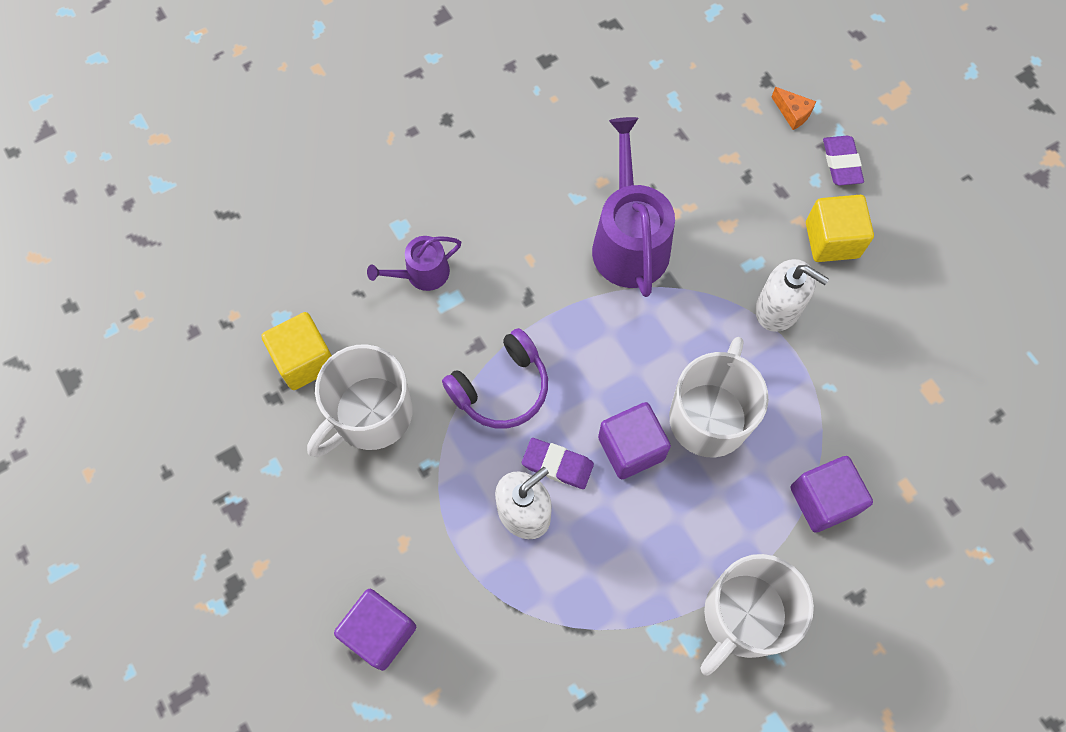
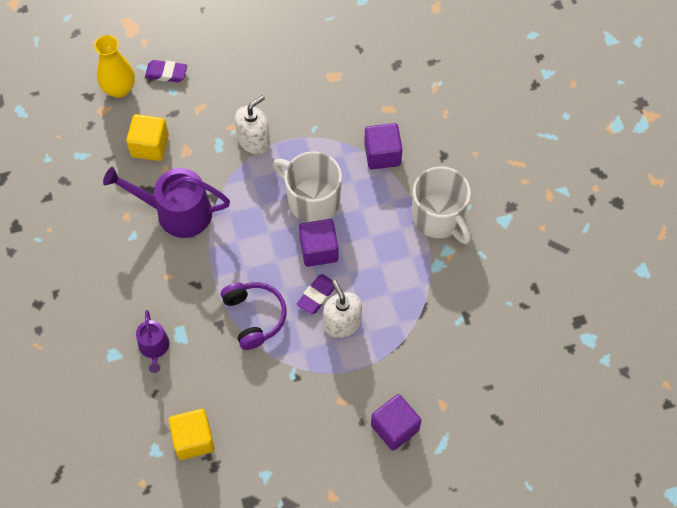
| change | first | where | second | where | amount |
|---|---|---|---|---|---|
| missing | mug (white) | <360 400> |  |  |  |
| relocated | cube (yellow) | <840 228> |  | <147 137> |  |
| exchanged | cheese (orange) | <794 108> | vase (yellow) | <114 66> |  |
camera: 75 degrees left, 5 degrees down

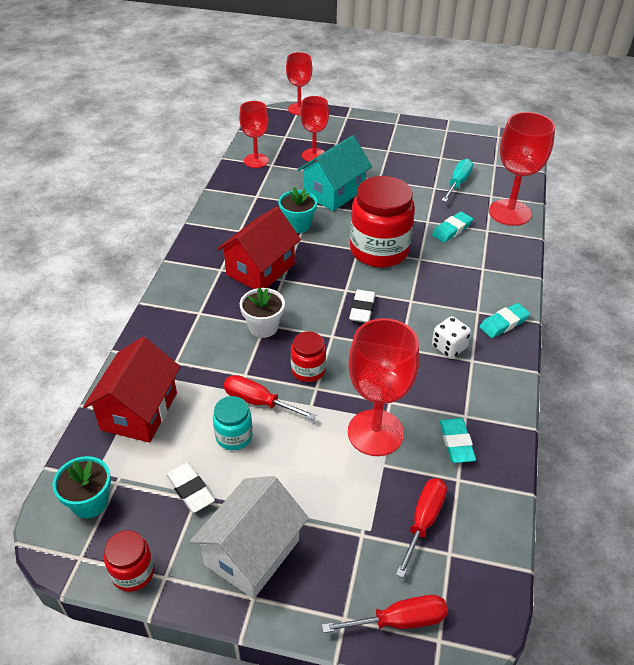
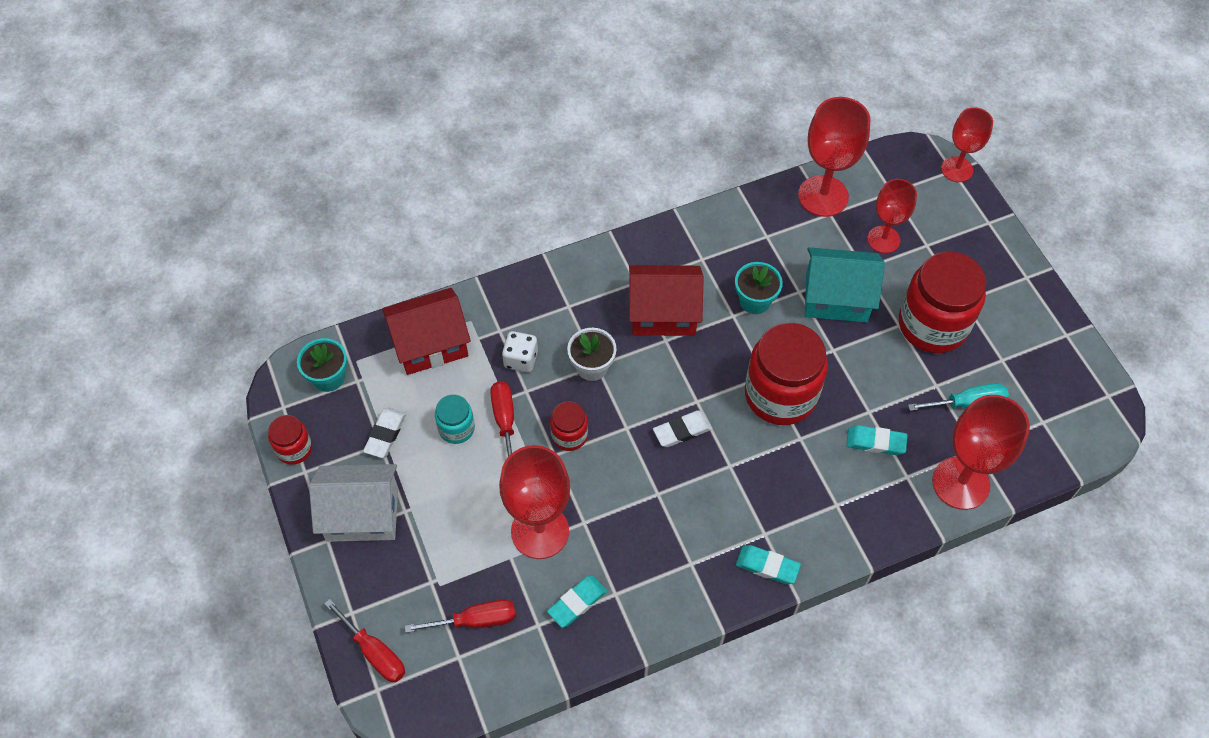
| change | first | where | second | where | amount |
|---|---|---|---|---|---|
| appeared |  |  | jar (red) | <943 302> |  |
| relocated | dice (white) | <451 337> |  | <520 351> |  |
| size | goblet (red) | <254 134> |  | <834 157> | x1.57 |
camera: 55 degrees right, 15 degrees up

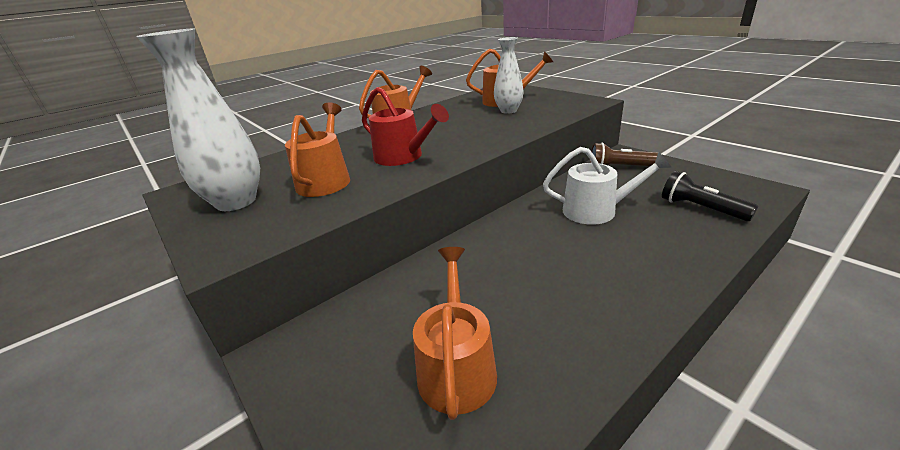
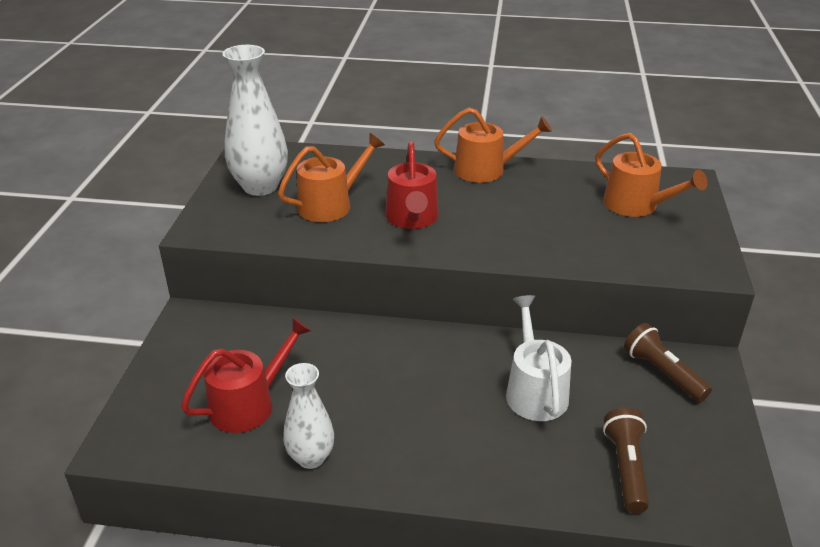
| change | first | where | second | where | amount |
|---|---|---|---|---|---|
| relocated | vase (white) | <509 75> |  | <308 416> |  |
| colour | watering can (orange) | <455 333> | watering can (red) | <246 375> |  |
| colour | flashlight (black) | <710 196> | flashlight (brown) | <626 460> |  |
| spun | watering can (white) | <607 186> |  | <539 358> | 150 degrees counterclockwise |
camera: 45 degrees right, 5 degrees up

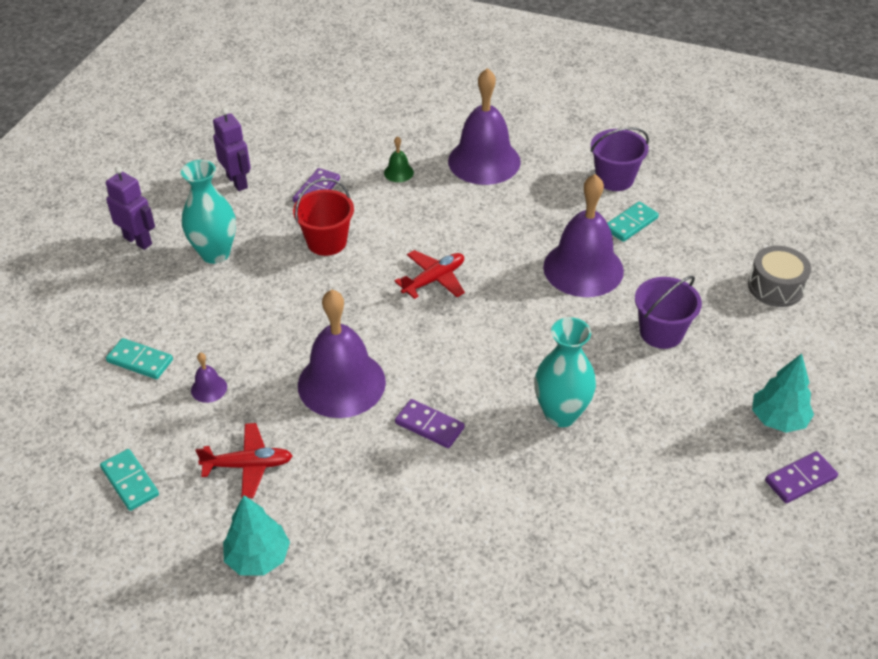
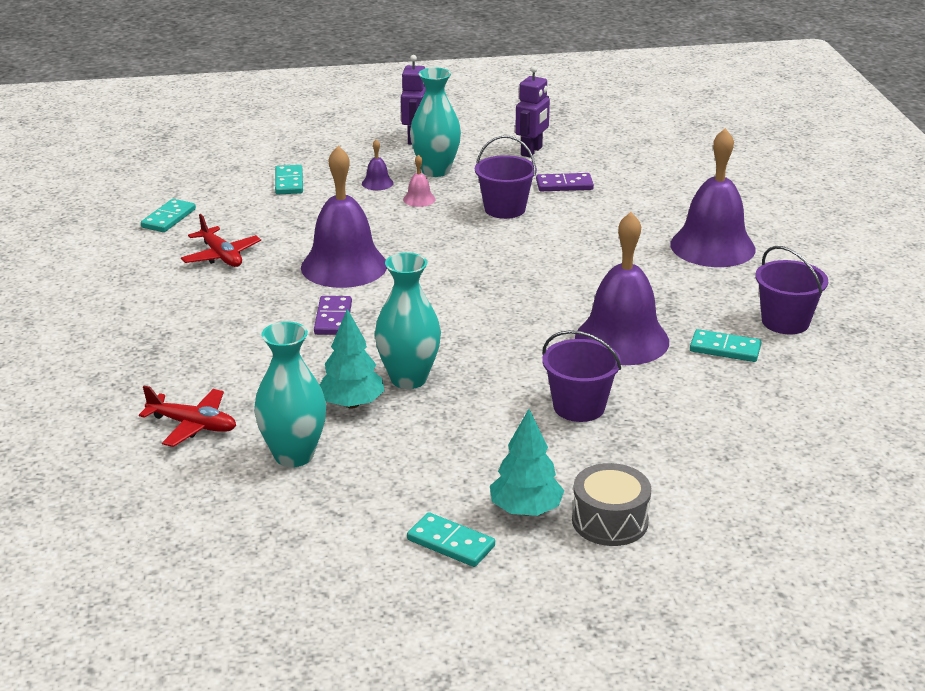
| change | first | where | second | where | amount |
|---|---|---|---|---|---|
| missing | bell (green) | <399 159> |  |  |  |
| appeared |  |  | vase (turquoise) | <290 394> |  |
| appeared |  |  | bell (pink) | <419 181> |  |
| relocated | bell (purple) | <209 377> |  | <377 164> |  |
| relocated | tree (turquoise) | <256 535> |  | <352 358> |  |
| relocated | plane (red) | <430 274> |  | <187 416> |  |
| relocated | drum (grey) | <779 276> |  | <611 504> |  |
| colour | bucket (red) | <323 217> | bucket (purple) | <506 177> |  |
| colour | domino (purple) | <801 477> | domino (turquoise) | <451 539> |  |
camera: 60 degrees right, 15 degrees down

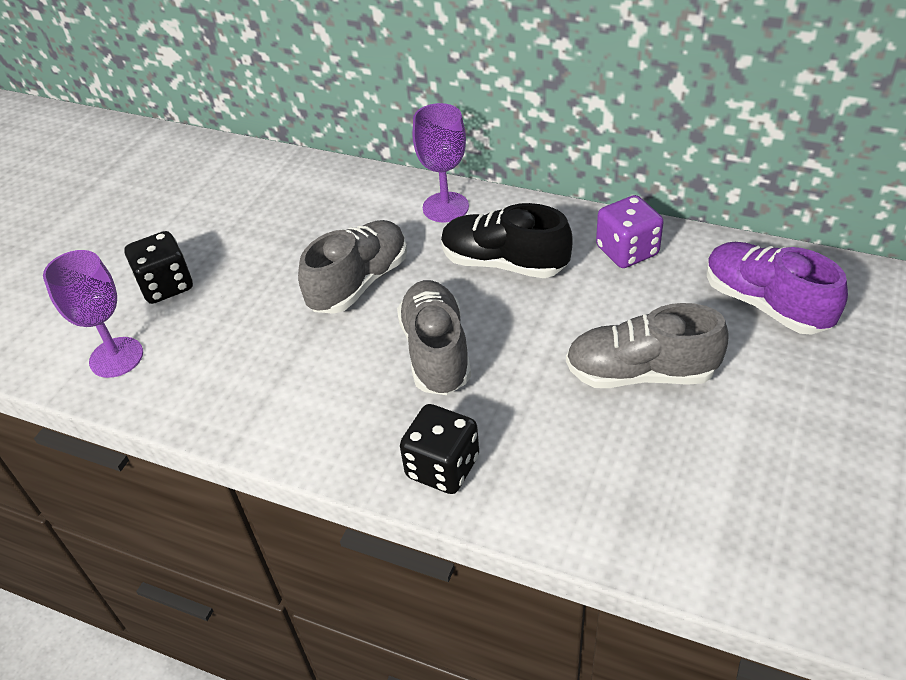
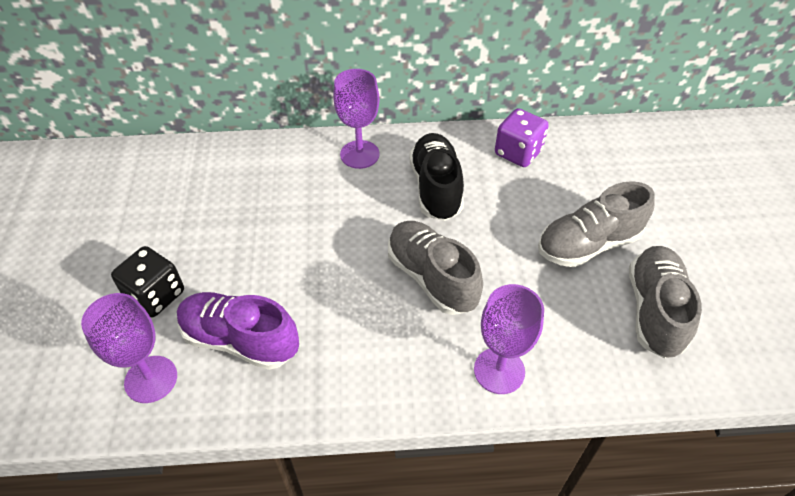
| change | first | where | second | where | amount |
|---|---|---|---|---|---|
| relocated | shoe (grey) | <352 267> |  | <665 302> |  |
| relocated | shoe (purple) | <777 288> |  | <238 331> |  |
| exchanged | dice (black) | <439 449> | goblet (purple) | <509 339> |  |
| spun | shoe (black) | <506 240> |  | <436 177> | 90 degrees clockwise |
camera: 30 degrees left, 5 degrees up

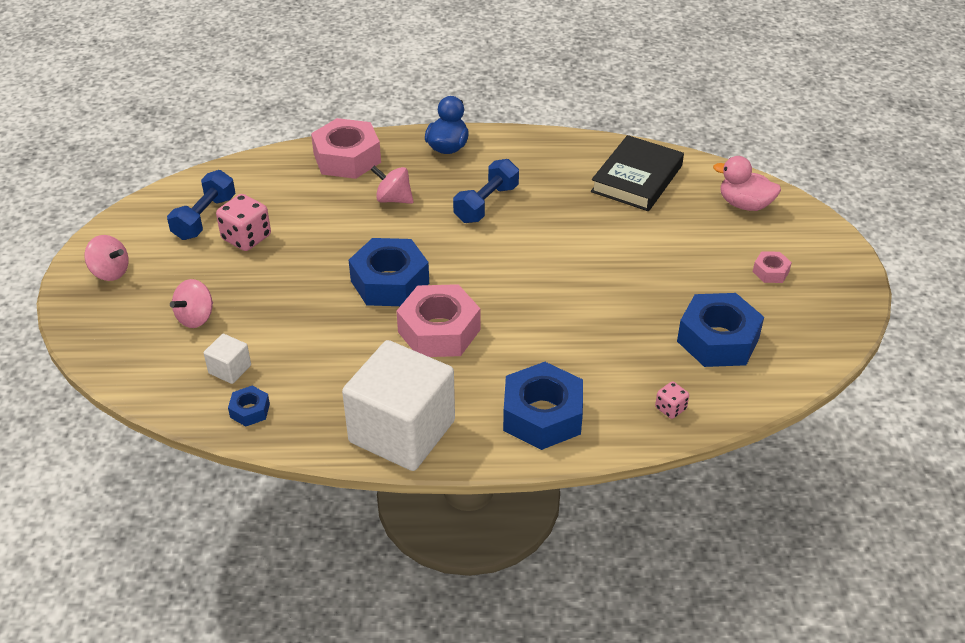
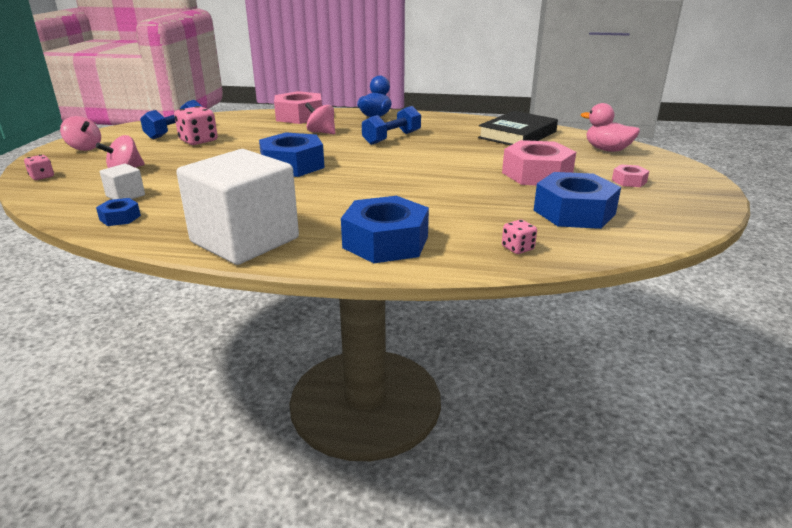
| change | first | where | second | where | amount |
|---|---|---|---|---|---|
| appeared |  |  | dice (pink) | <39 167> |  |
| relocated | nut (pink) | <438 320> |  | <539 163> |  |
camera: 10 degrees right, 15 degrees down

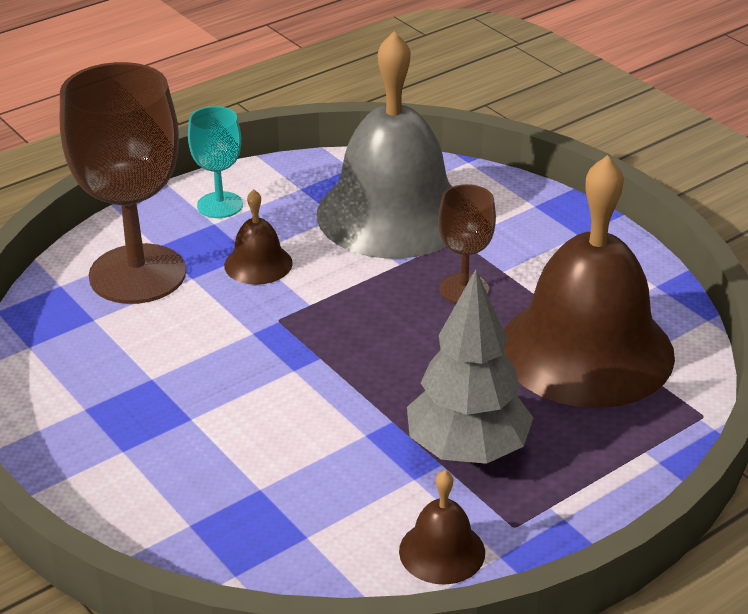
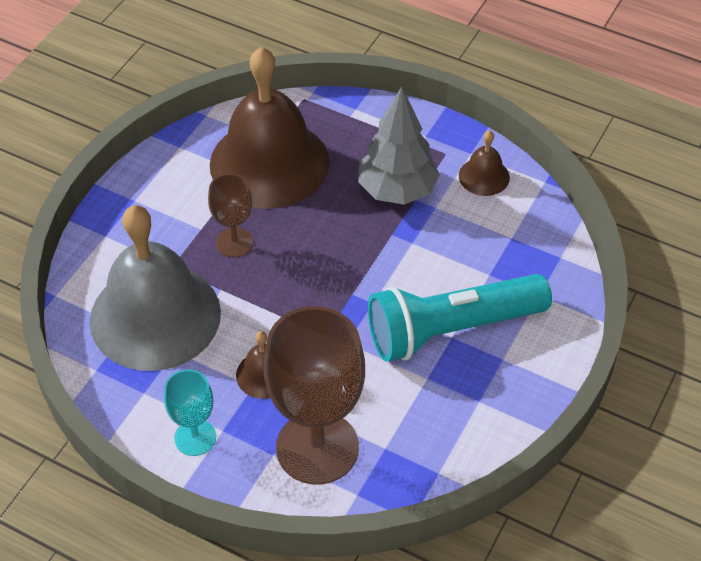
| change | first | where | second | where | amount |
|---|---|---|---|---|---|
| appeared |  |  | flashlight (turquoise) | <460 318> |  |
camera: 115 degrees left, 15 degrees up

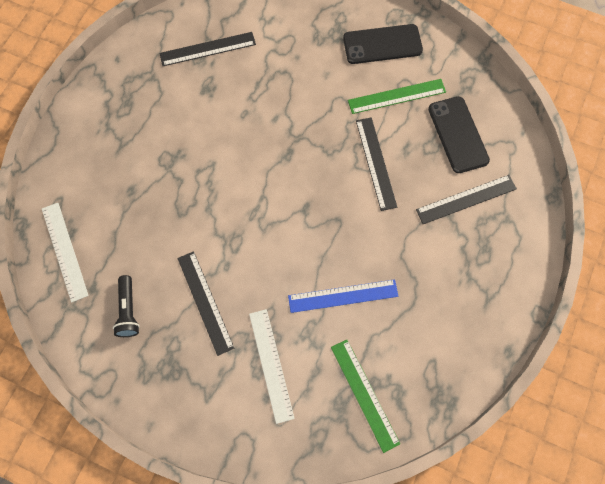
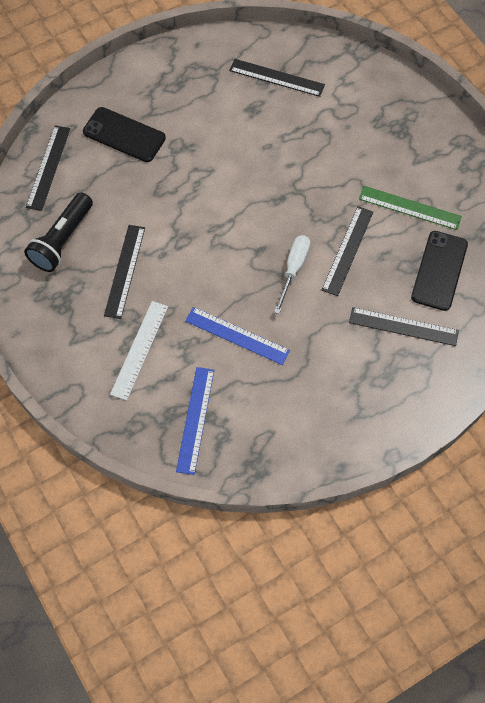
| change | first | where | second | where | amount |
|---|---|---|---|---|---|
| appeared |  |  | screwdriver (white) | <292 274> |  |
| relocated | phone (black) | <383 44> |  | <124 134> |  |
| colour | ruler (white) | <65 252> | ruler (black) | <48 168> |  |
| colour | ruler (green) | <365 396> | ruler (blue) | <195 421> |  |
| size | flashlight (black) | <126 306> |  | <58 232> | x1.53 |
camera: 35 degrees right, 5 degrees down

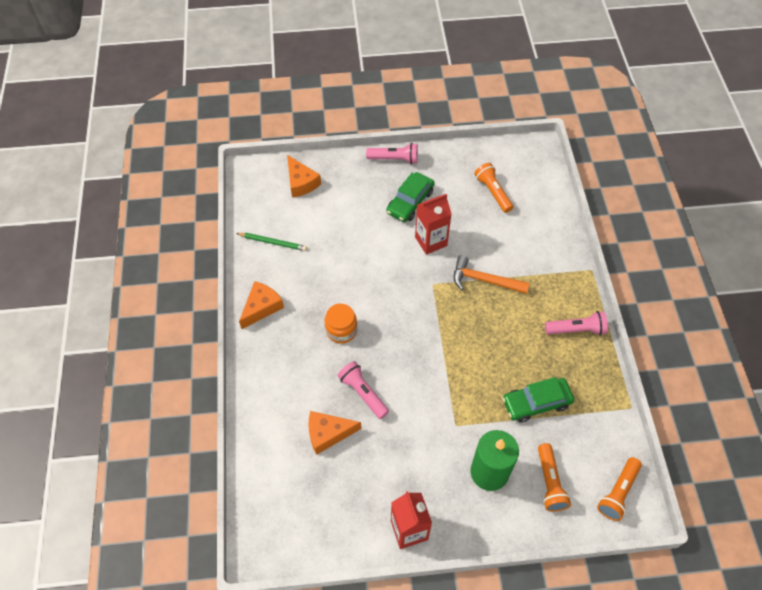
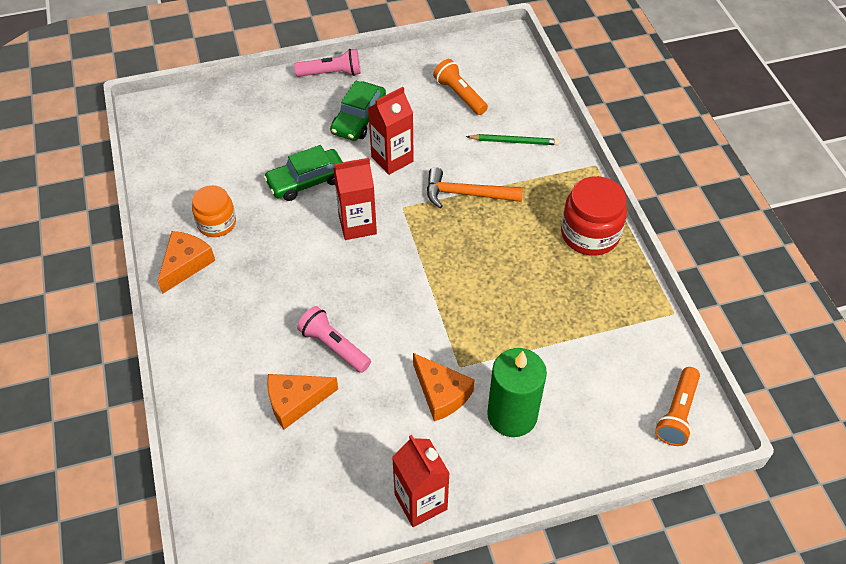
| change | first | where | second | where | amount |
|---|---|---|---|---|---|
| missing | flashlight (orange) | <554 477> |  |  |  |
| appeared |  |  | carton (red) | <355 199> |  |
| relocated | pencil (green) | <271 242> |  | <513 139> |  |
| relocated | cheese (orange) | <304 176> |  | <444 387> |  |
| relocated | jar (orange) | <341 323> |  | <214 211> |  |
| relocated | car (green) | <538 399> |  | <303 173> |  |
| exchanged | flashlight (pink) | <576 323> | jar (red) | <594 216> |  |
camera: 10 degrees left, 5 degrees down

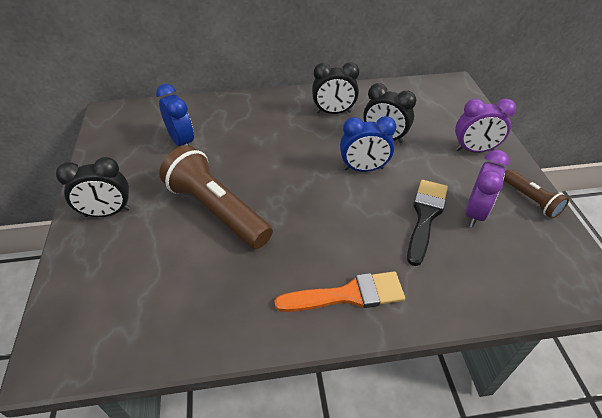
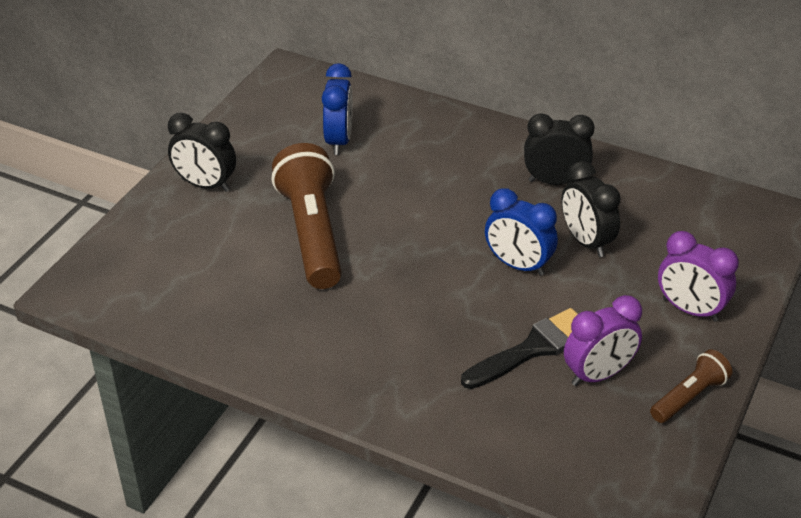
| change | first | where | second | where | amount |
|---|---|---|---|---|---|
| missing | brush (orange) | <340 292> |  |  |  |
| spun | clock (black) | <335 88> |  | <559 149> | 150 degrees clockwise |
| spun | flashlight (brown) | <536 194> |  | <691 386> | 135 degrees counterclockwise |
camera: 35 degrees right, 5 degrees down

